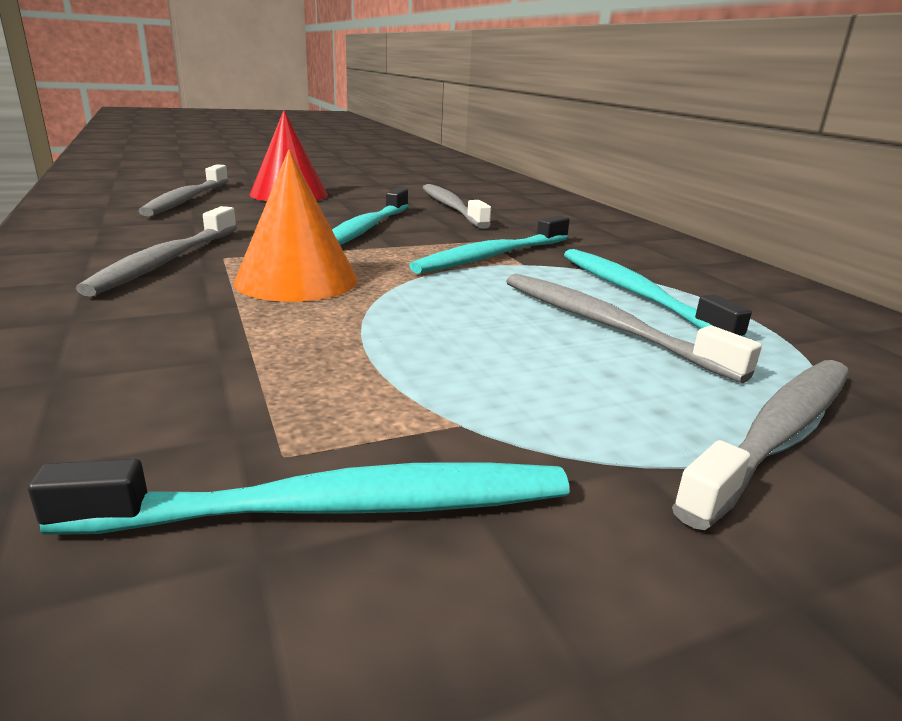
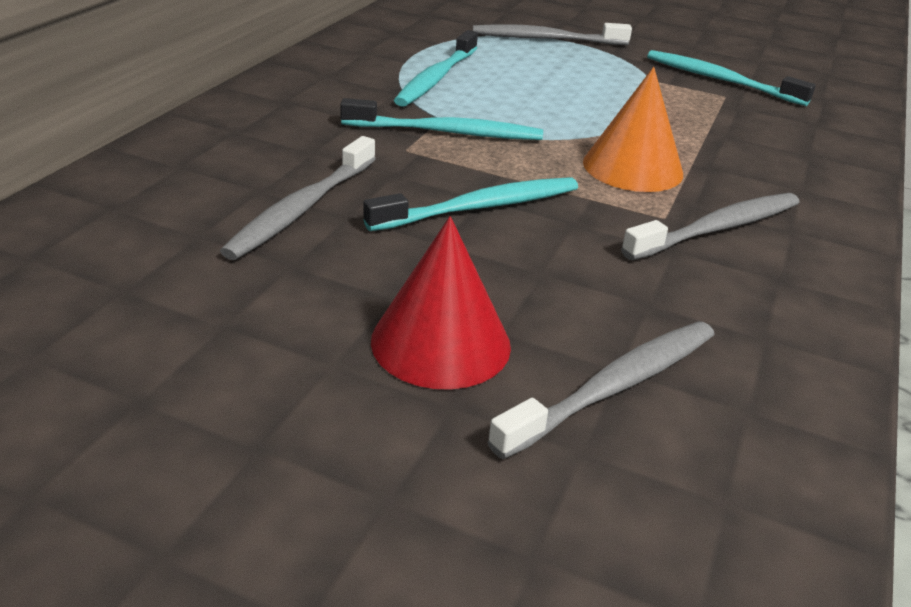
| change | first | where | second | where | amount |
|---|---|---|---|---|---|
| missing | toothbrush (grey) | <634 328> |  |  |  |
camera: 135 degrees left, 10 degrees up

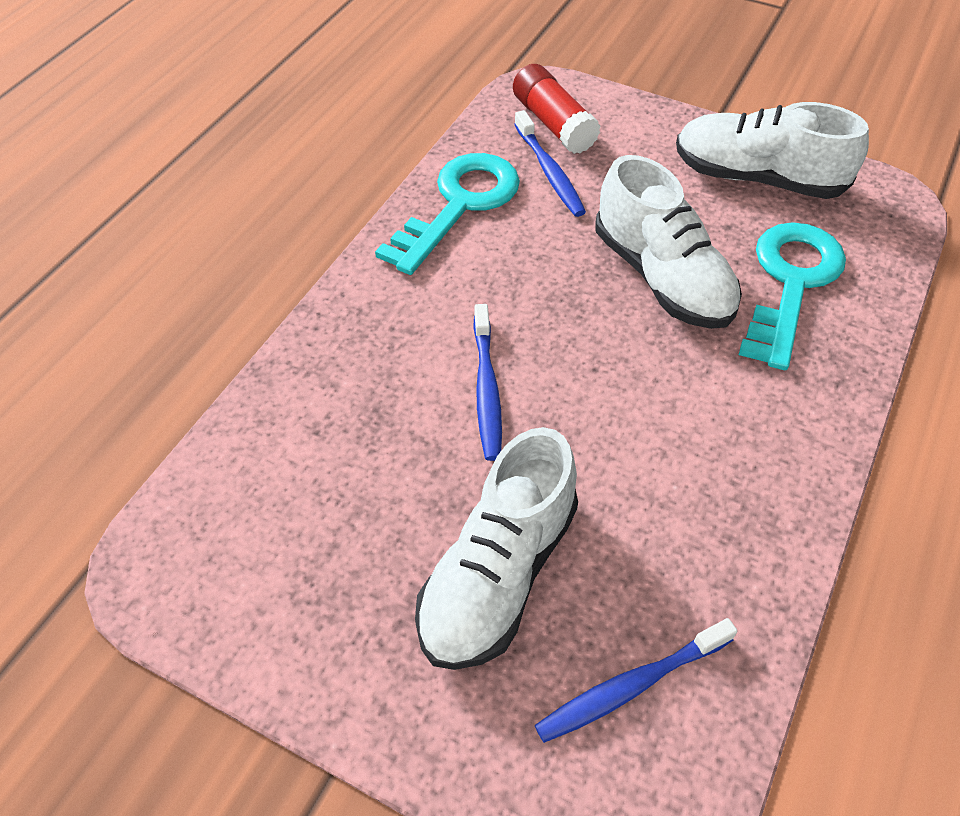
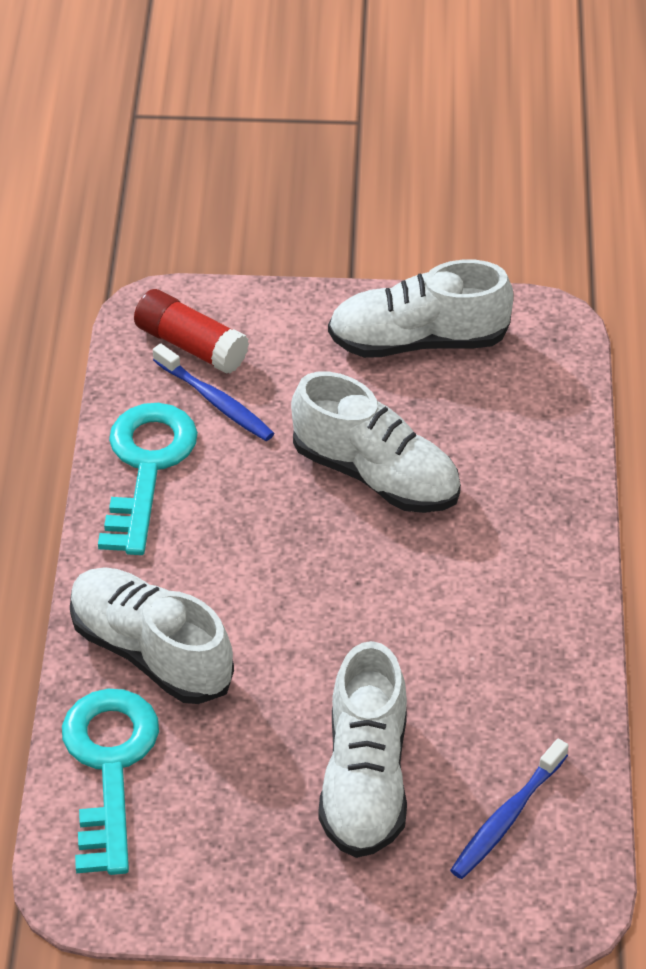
| change | first | where | second | where | amount |
|---|---|---|---|---|---|
| missing | toothbrush (blue) | <487 382> |  |  |  |
| appeared |  |  | shoe (white) | <152 635> |  |
| relocated | key (turquoise) | <792 296> |  | <110 782> |  |
camera: 25 degrees left, 5 degrees down

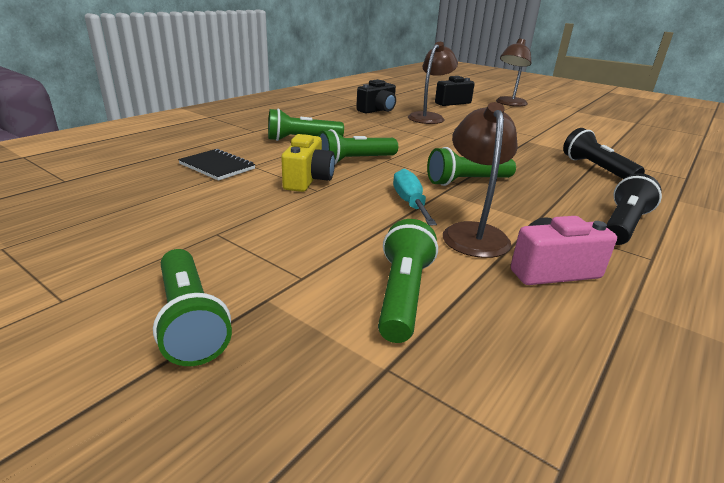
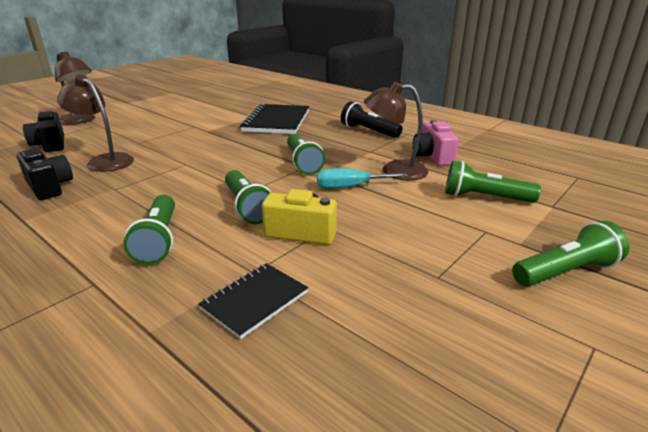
| change | first | where | second | where | amount |
|---|---|---|---|---|---|
| exchanged | flashlight (black) | <604 153> | notebook (black) | <274 119> |  |
camera: 85 degrees left, 0 degrees up

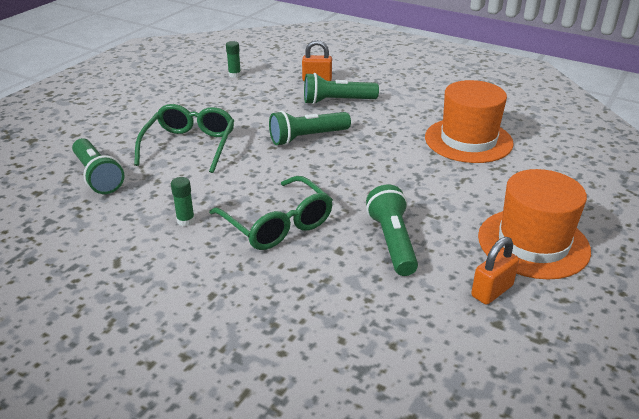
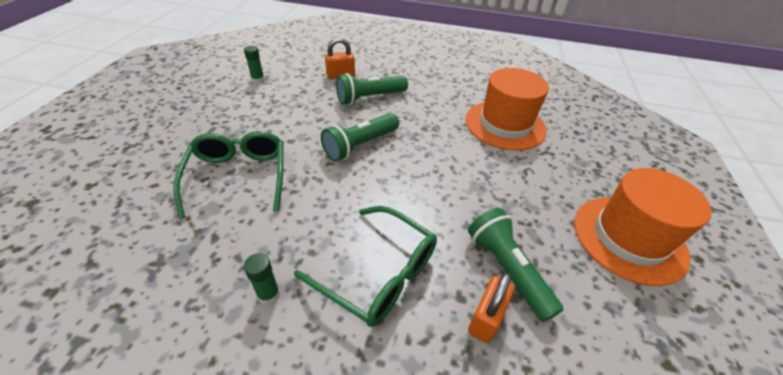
| change | first | where | second | where | amount |
|---|---|---|---|---|---|
| missing | flashlight (green) | <98 166> |  |  |  |
| relocated | padlock (orange) | <495 271> |  | <491 308> |  |
camera: 20 degrees left, 10 degrees up

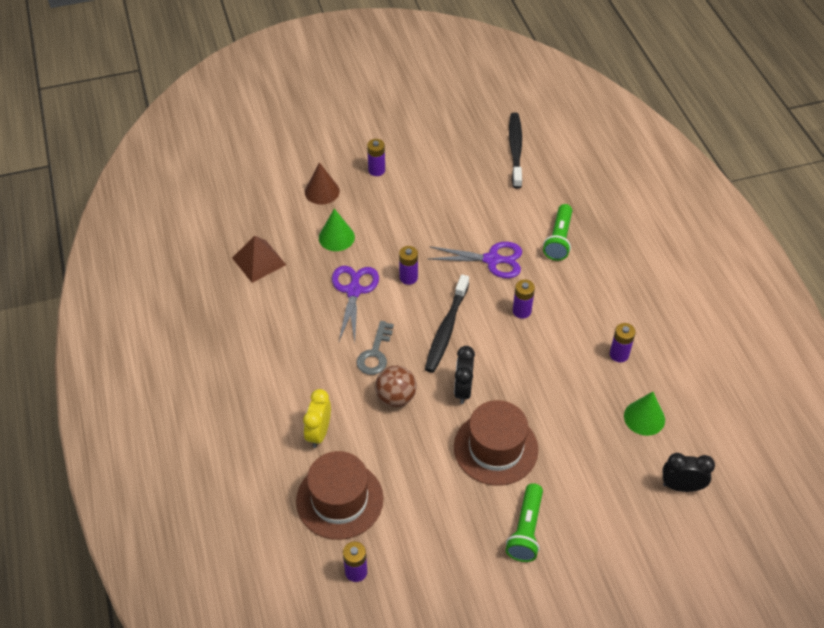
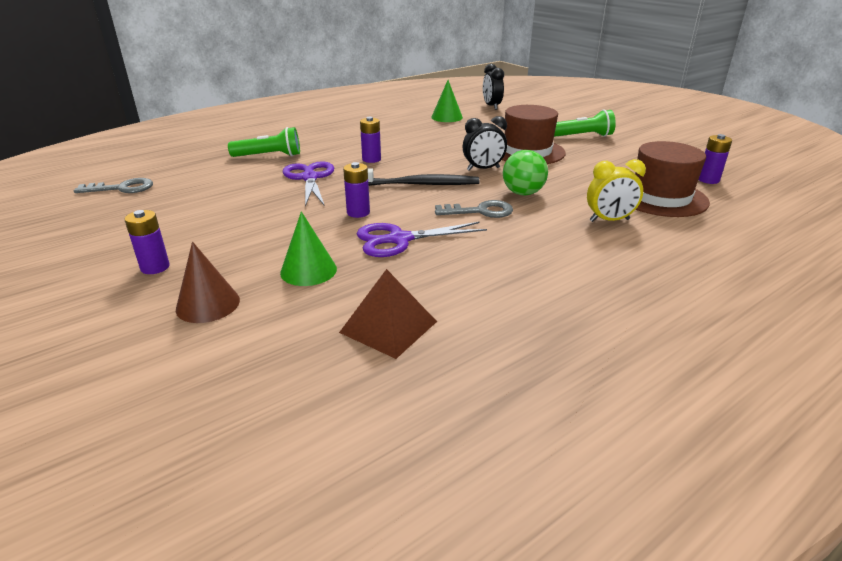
| change | first | where | second | where | amount |
|---|---|---|---|---|---|
| missing | battery (purple) | <623 342> |  |  |  |
| exchanged | toothbrush (black) | <515 151> | key (grey) | <113 185> |  |
| colour | ball (brown) | <396 386> | ball (green) | <525 172> |  |
camera: 110 degrees left, 20 degrees down

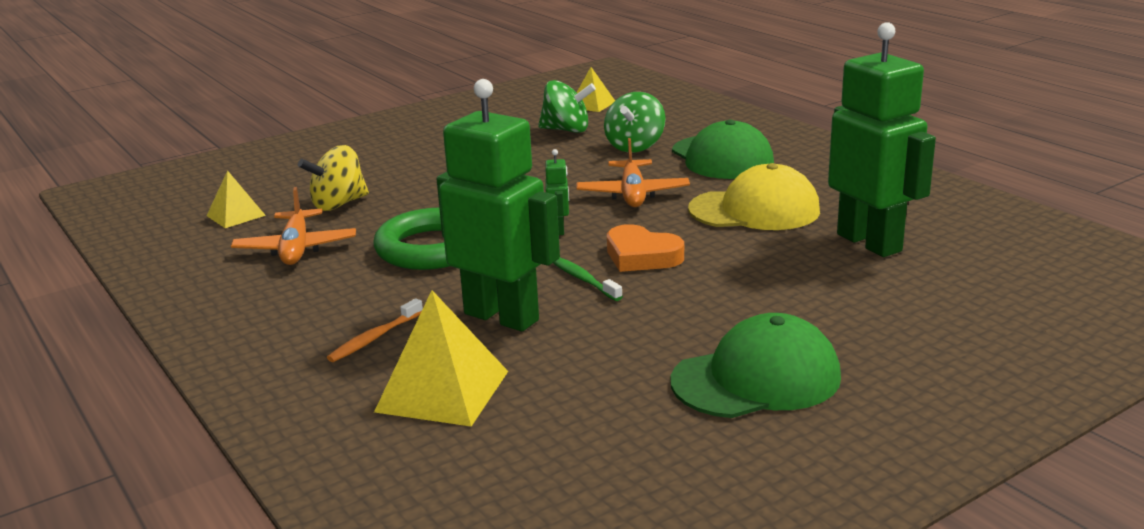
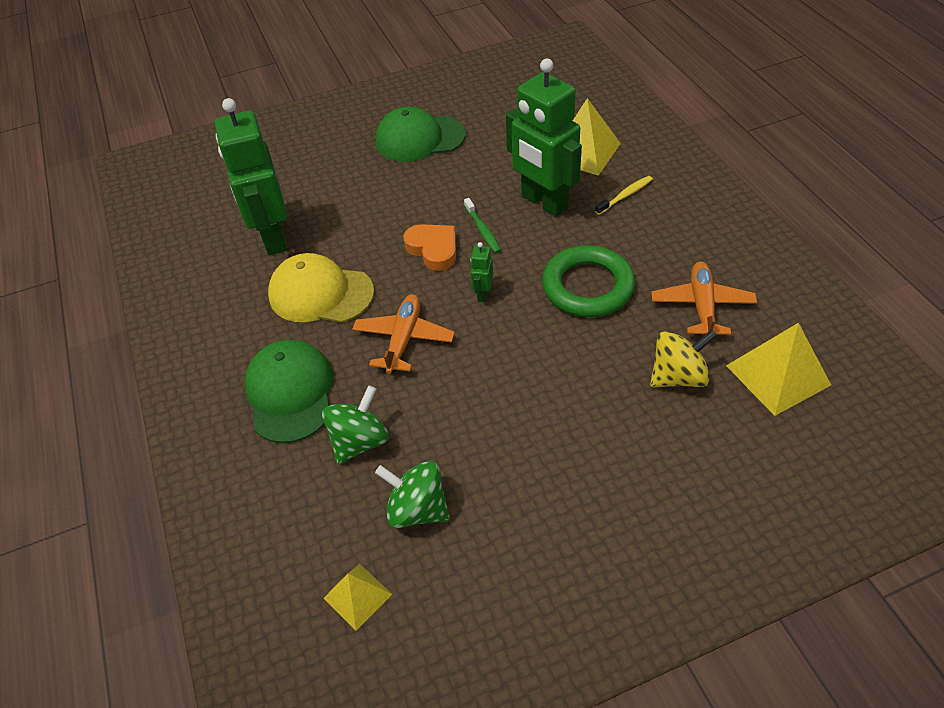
| change | first | where | second | where | amount |
|---|---|---|---|---|---|
| colour | toothbrush (orange) | <375 330> | toothbrush (yellow) | <624 195> |  |
| size | pyramid (yellow) | <236 199> |  | <778 369> | x1.71 |
camera: 165 degrees left, 25 degrees up

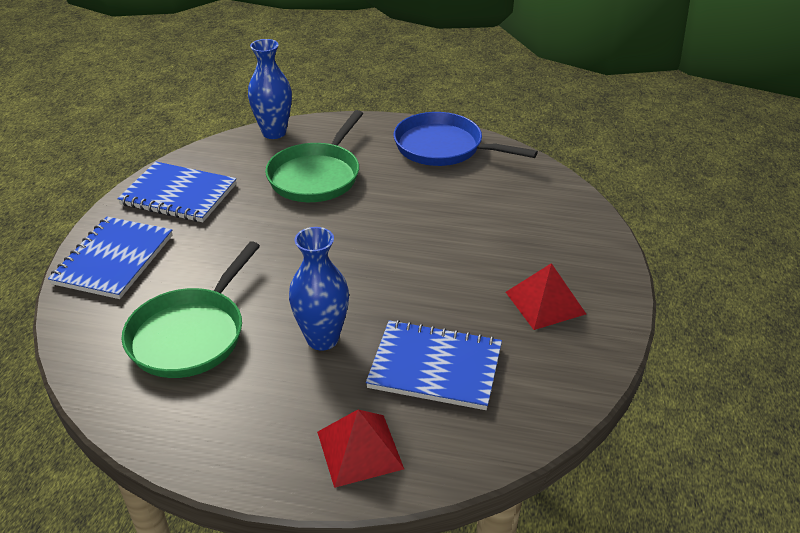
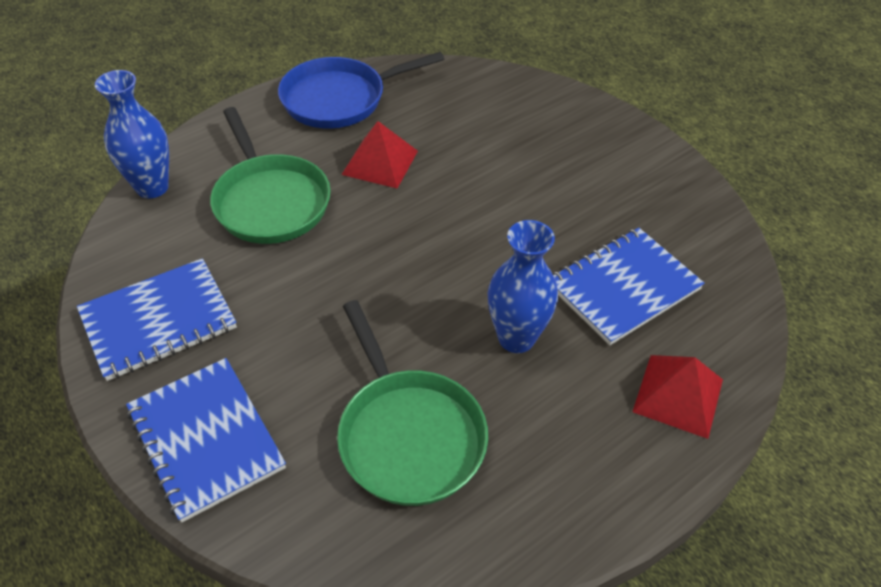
| change | first | where | second | where | amount |
|---|---|---|---|---|---|
| relocated | pyramid (red) | <546 296> |  | <379 155> |  |
camera: 50 degrees left, 10 degrees up

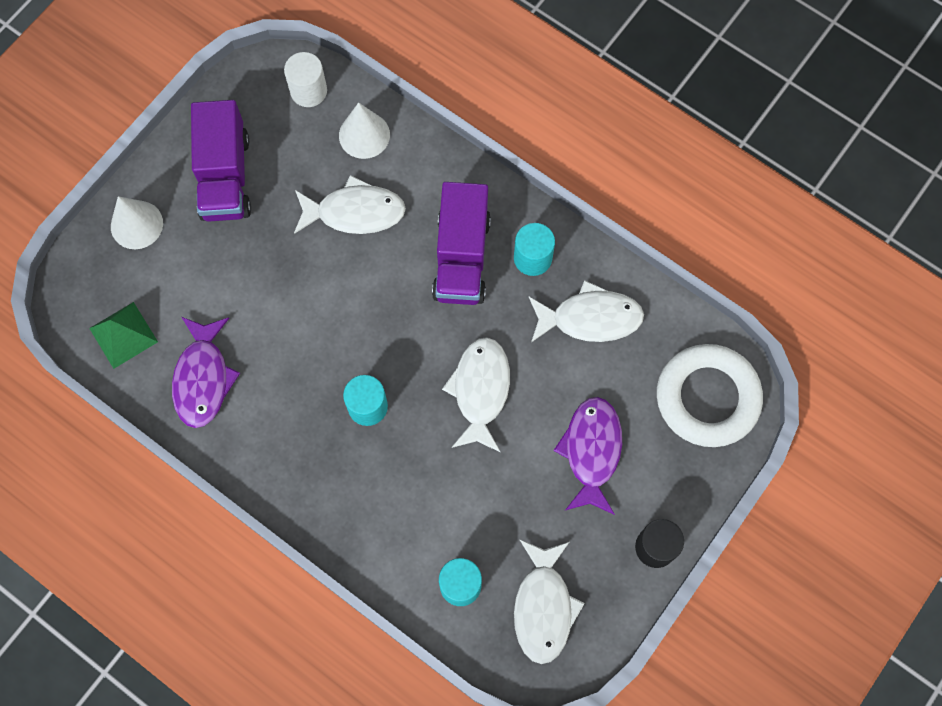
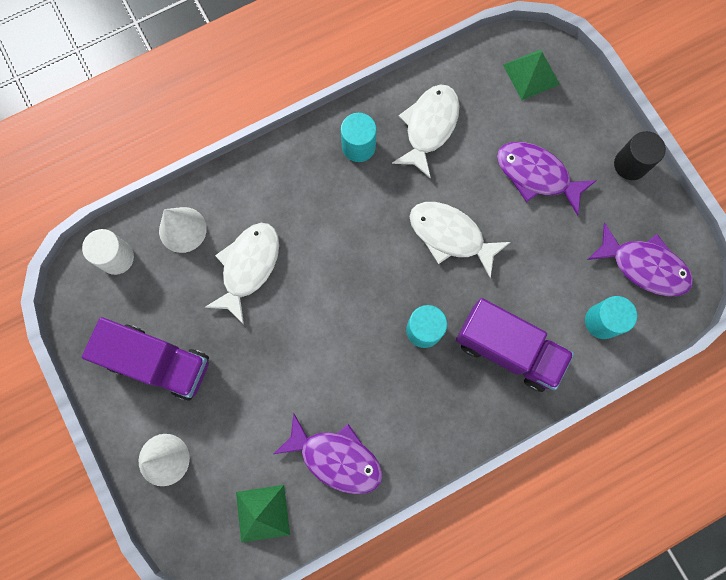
| change | first | where | second | where | amount |
|---|---|---|---|---|---|
| relocated | truck (purple) | <461 243> |  | <515 345> |  |
| exchanged | ring (white) | <710 395> | pyramid (green) | <531 74> |  |
| colour | fish (white) | <549 602> | fish (purple) | <640 260> |  |
camera: 65 degrees left, 5 degrees up

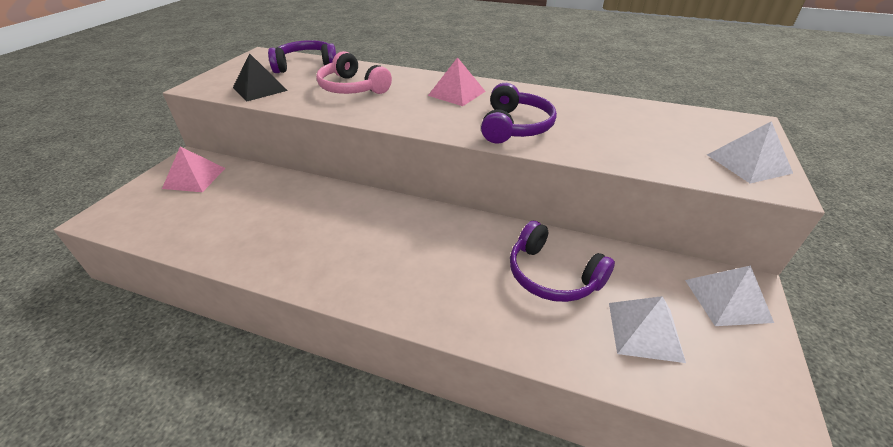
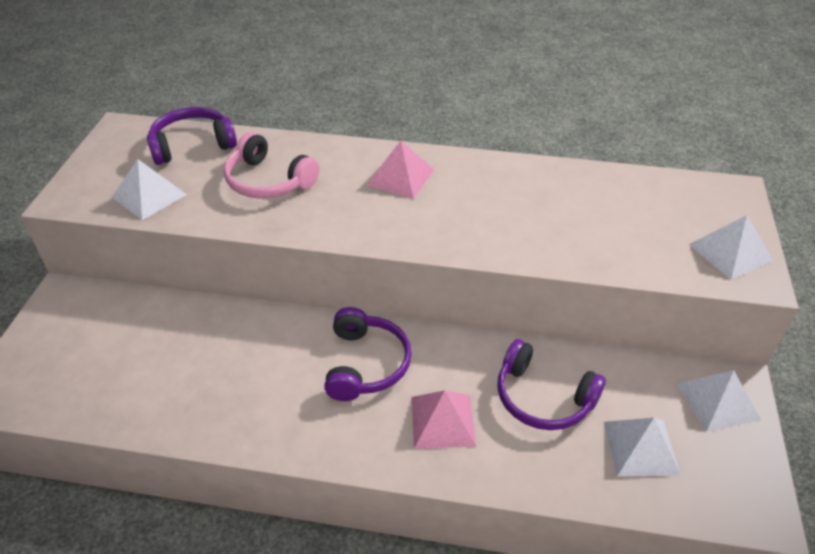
| change | first | where | second | where | amount |
|---|---|---|---|---|---|
| relocated | pyramid (pink) | <193 169> |  | <443 419> |  |
| relocated | headphones (purple) | <519 113> |  | <368 354> |  |
| colour | pyramid (black) | <260 78> | pyramid (white) | <149 189> |  |
camera: 10 degrees left, 5 degrees up

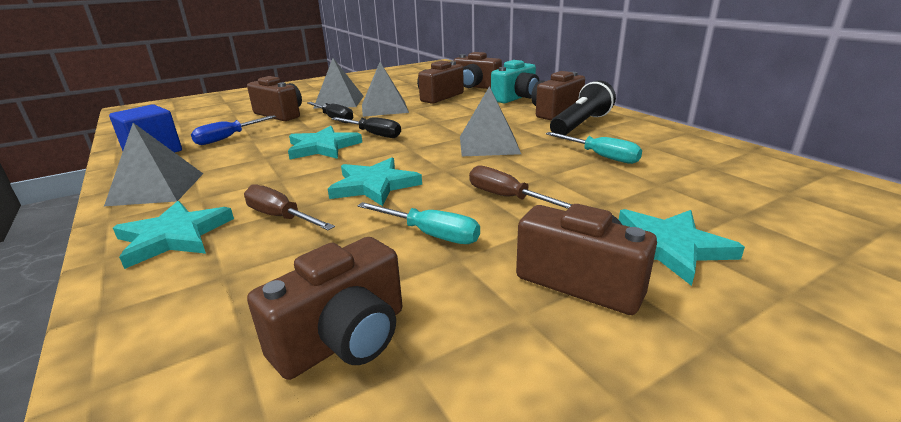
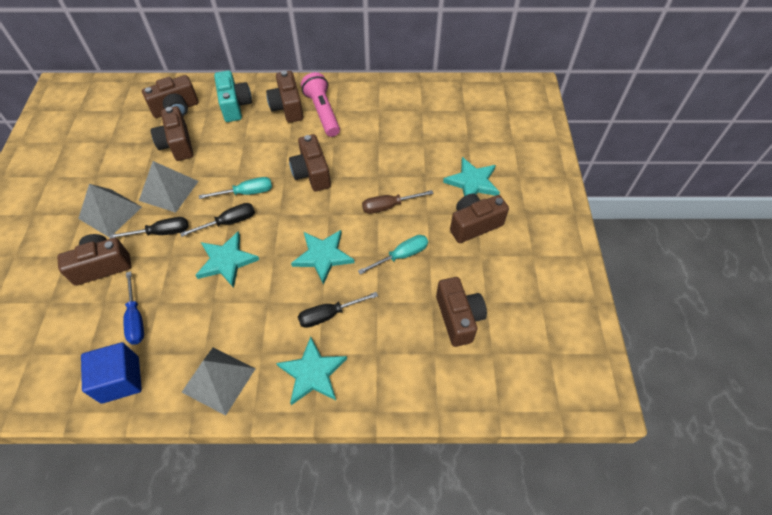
| change | first | where | second | where | amount |
|---|---|---|---|---|---|
| relocated | screwdriver (turquoise) | <594 148> |  | <235 188> |  |
| exchanged | pyramid (grey) | <490 121> | camera (brown) | <310 162> |  |
| colour | screwdriver (brown) | <289 207> | screwdriver (black) | <338 310> |  |
| colour | flashlight (black) | <583 107> | flashlight (pink) | <320 104> |  |
camera: 60 degrees left, 30 degrees up

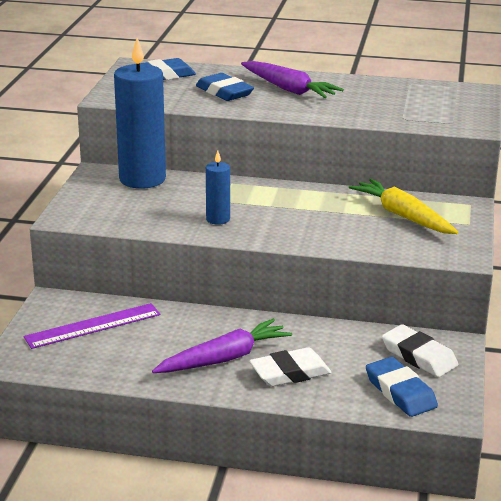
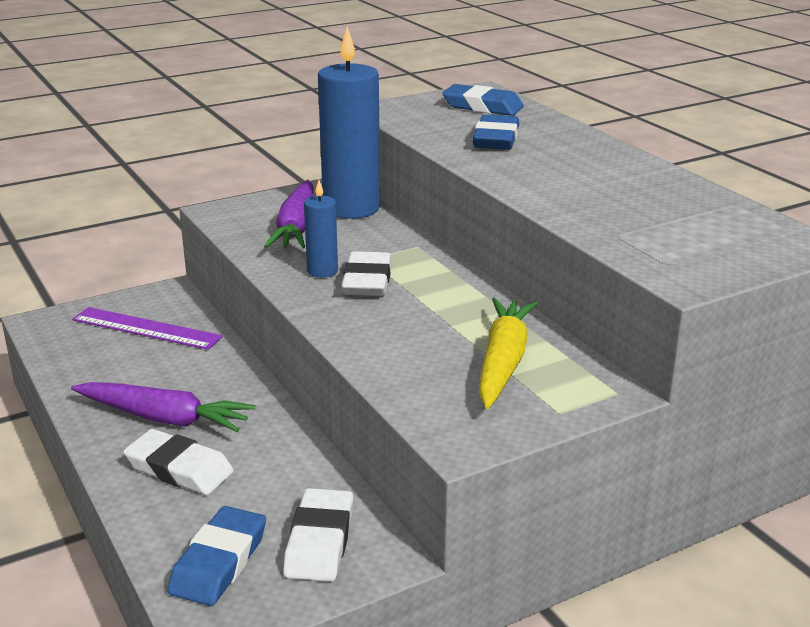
| change | first | where | second | where | amount |
|---|---|---|---|---|---|
| appeared |  |  | eraser (white) | <366 273> |  |
| relocated | carrot (purple) | <292 79> |  | <289 214> |  |
camera: 50 degrees right, 0 degrees up

